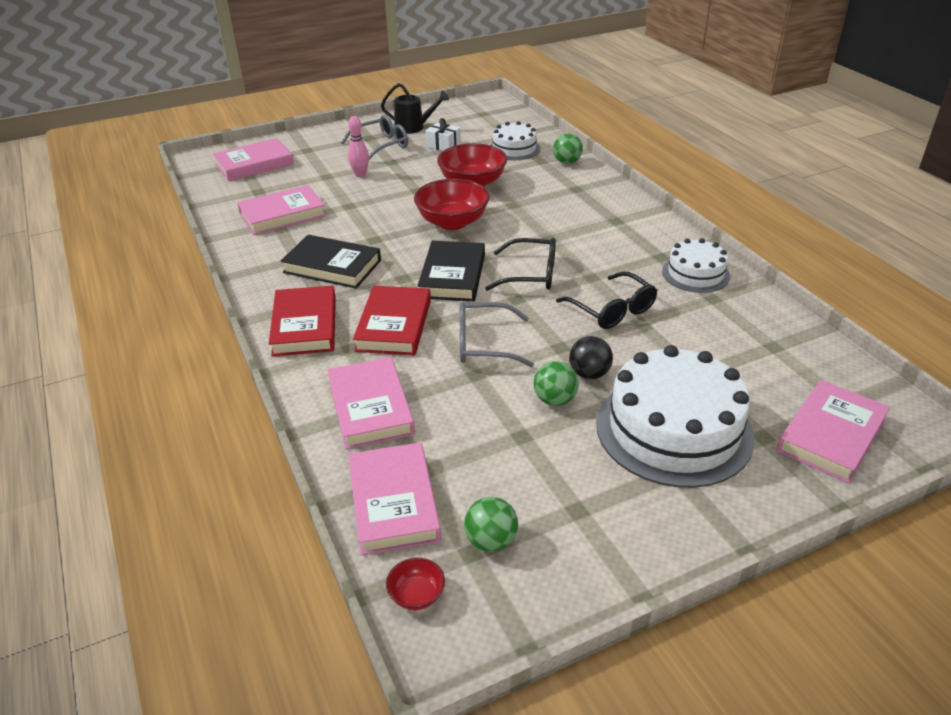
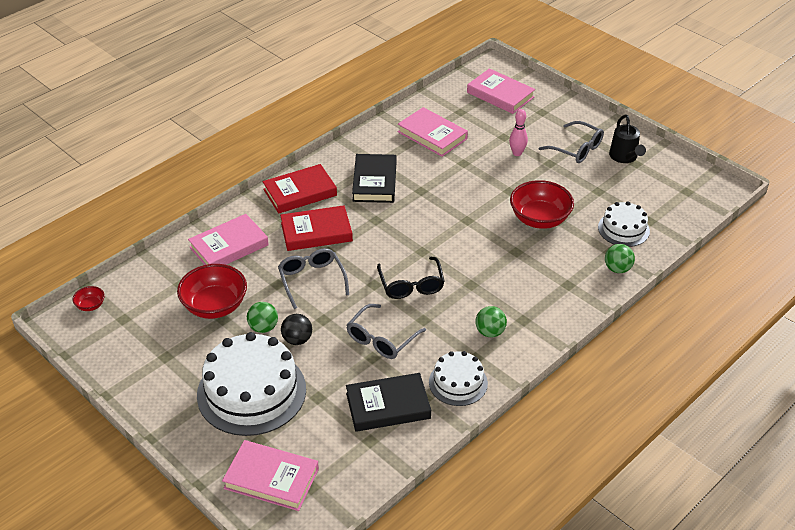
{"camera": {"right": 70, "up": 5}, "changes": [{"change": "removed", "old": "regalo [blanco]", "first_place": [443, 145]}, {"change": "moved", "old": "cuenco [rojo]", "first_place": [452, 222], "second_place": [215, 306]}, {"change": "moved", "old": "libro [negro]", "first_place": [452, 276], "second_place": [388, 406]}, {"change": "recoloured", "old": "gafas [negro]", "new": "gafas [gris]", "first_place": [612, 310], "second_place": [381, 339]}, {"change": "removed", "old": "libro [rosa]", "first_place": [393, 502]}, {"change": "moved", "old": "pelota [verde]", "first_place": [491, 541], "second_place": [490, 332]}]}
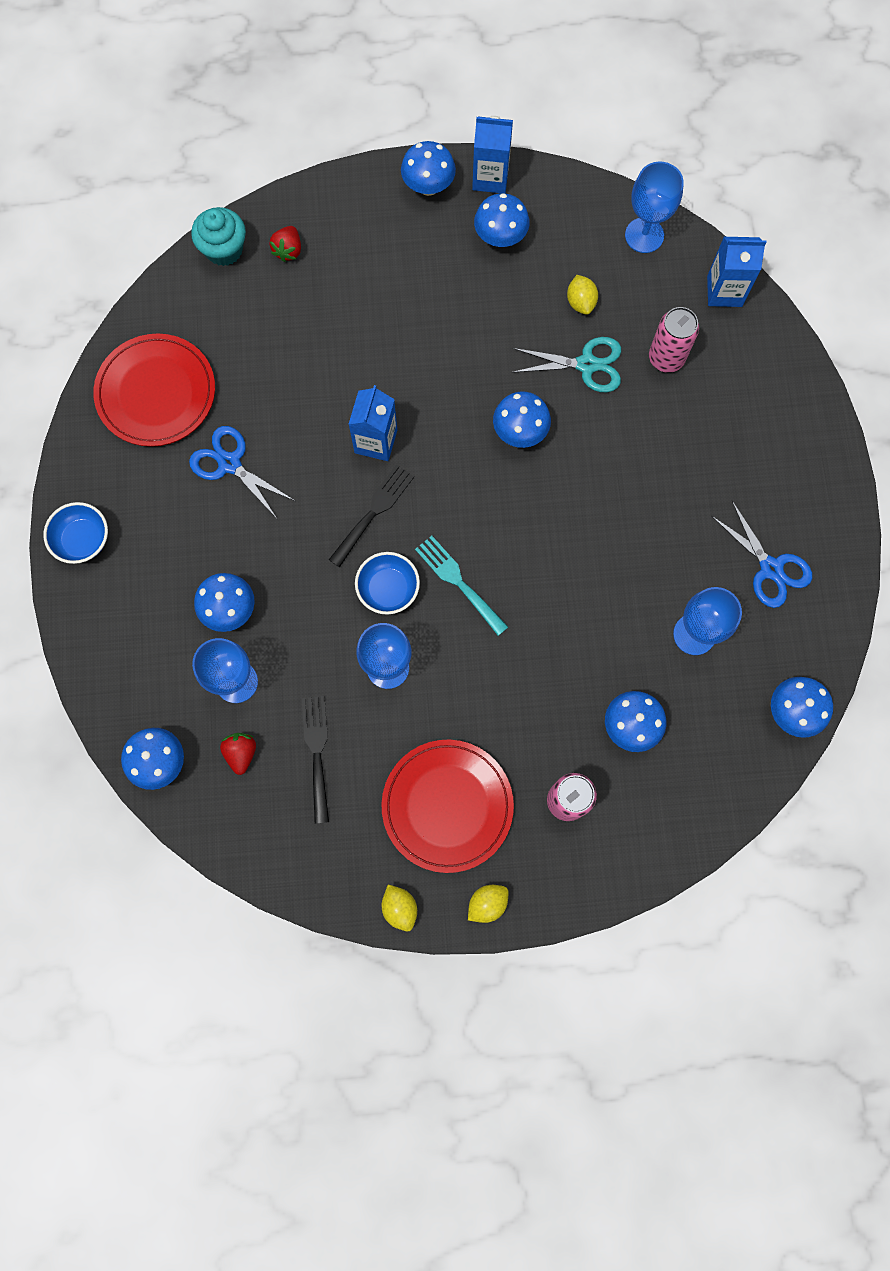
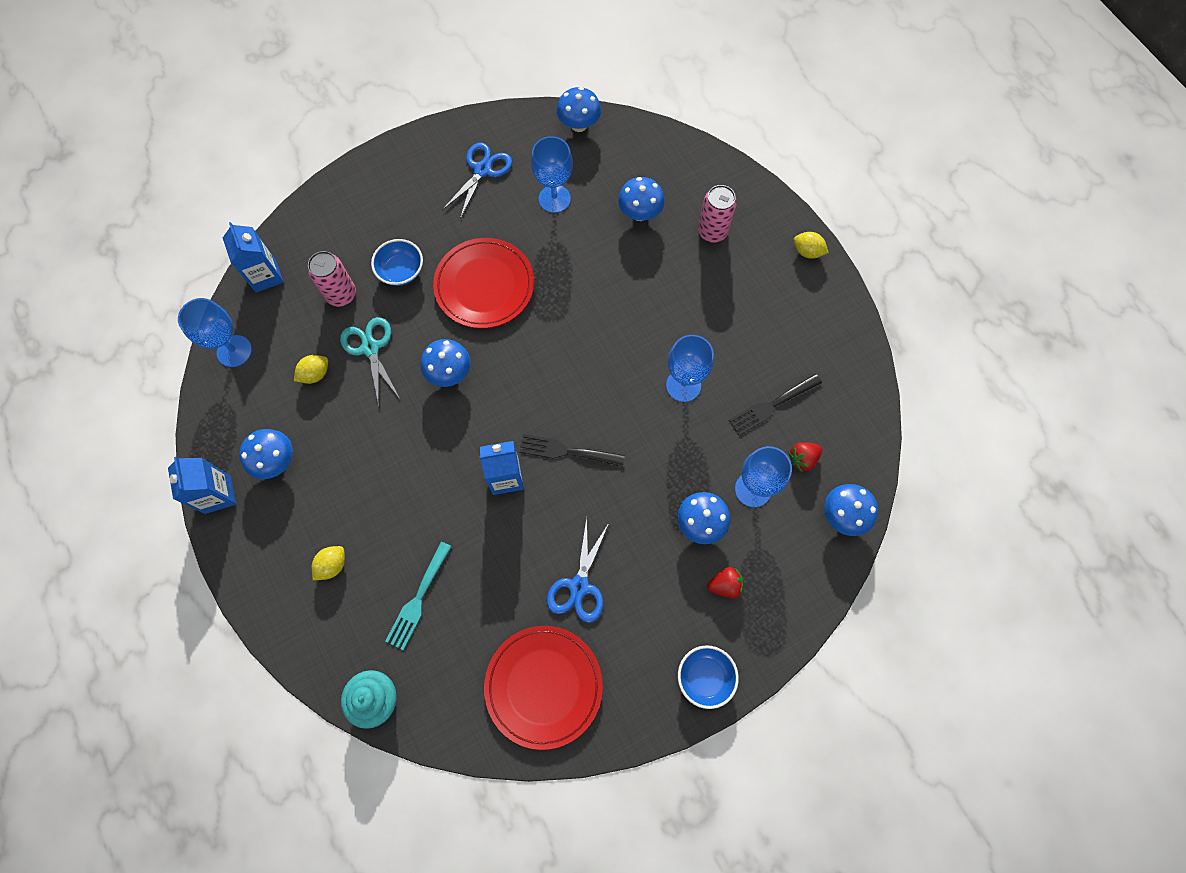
{"camera": {"right": -115, "up": -5}, "changes": [{"change": "removed", "old": "seta [azul]", "first_place": [428, 186]}, {"change": "moved", "old": "fresa [rojo]", "first_place": [288, 250], "second_place": [725, 585]}, {"change": "moved", "old": "tenedor [turquesa]", "first_place": [458, 582], "second_place": [418, 599]}, {"change": "moved", "old": "cuenco [azul]", "first_place": [388, 589], "second_place": [401, 271]}, {"change": "moved", "old": "plato [rojo]", "first_place": [447, 806], "second_place": [484, 285]}, {"change": "moved", "old": "limón [amarillo]", "first_place": [400, 908], "second_place": [332, 565]}]}
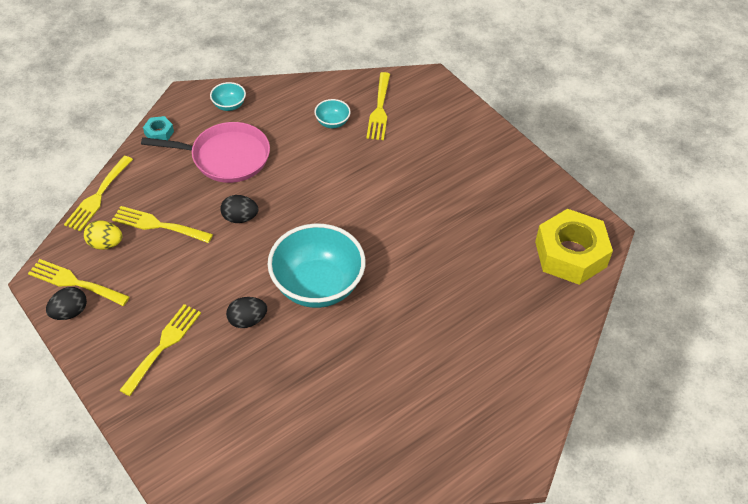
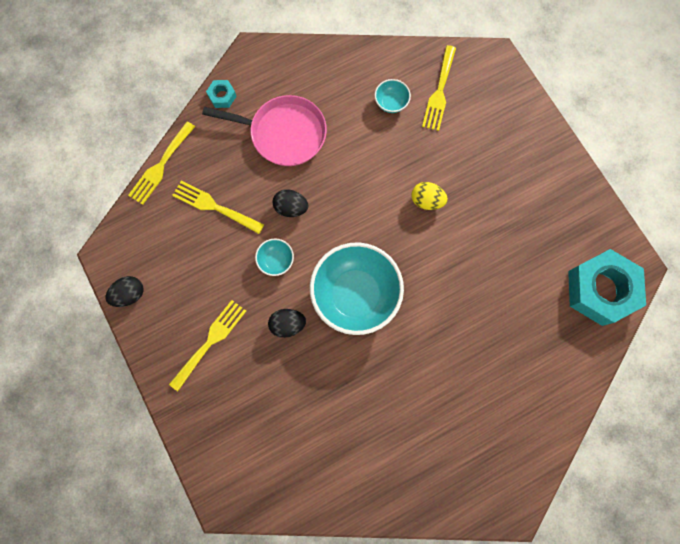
{"camera": {"right": 10, "up": 25}, "changes": [{"change": "moved", "old": "cuenco [turquesa]", "first_place": [229, 105], "second_place": [276, 261]}, {"change": "recoloured", "old": "tuerca [amarillo]", "new": "tuerca [turquesa]", "first_place": [570, 254], "second_place": [600, 290]}, {"change": "moved", "old": "huevo [amarillo]", "first_place": [105, 244], "second_place": [426, 201]}, {"change": "removed", "old": "tenedor [amarillo]", "first_place": [74, 282]}]}
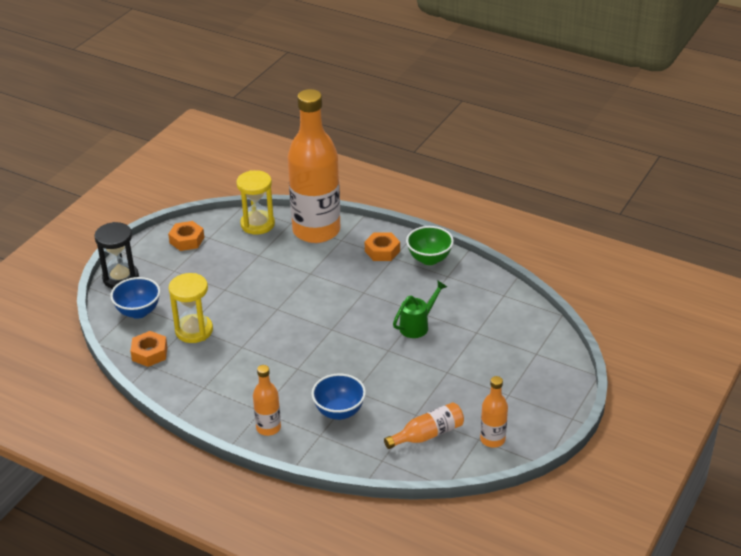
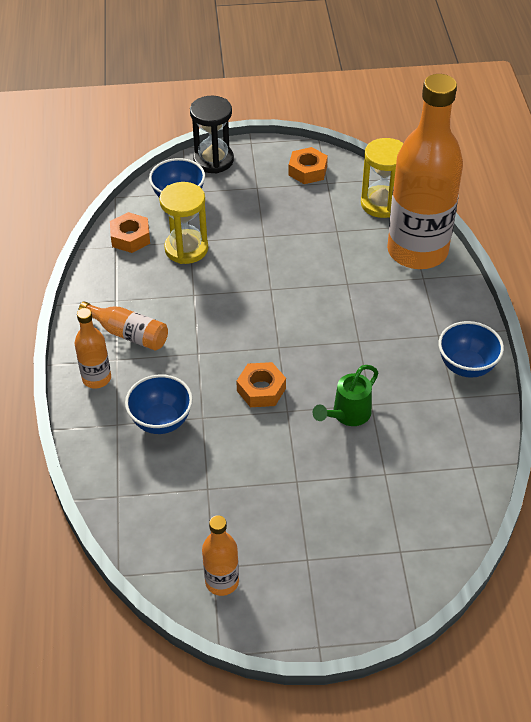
{"camera": {"right": 55, "up": 10}, "changes": [{"change": "recoloured", "old": "cuenco [verde]", "new": "cuenco [azul]", "first_place": [429, 259], "second_place": [466, 366]}, {"change": "moved", "old": "tuerca [naranja]", "first_place": [382, 251], "second_place": [261, 389]}, {"change": "turned", "old": "regadera [verde]", "first_place": [417, 325], "second_place": [347, 415], "degrees": 120}, {"change": "moved", "old": "botella [naranja]", "first_place": [428, 434], "second_place": [128, 334]}]}
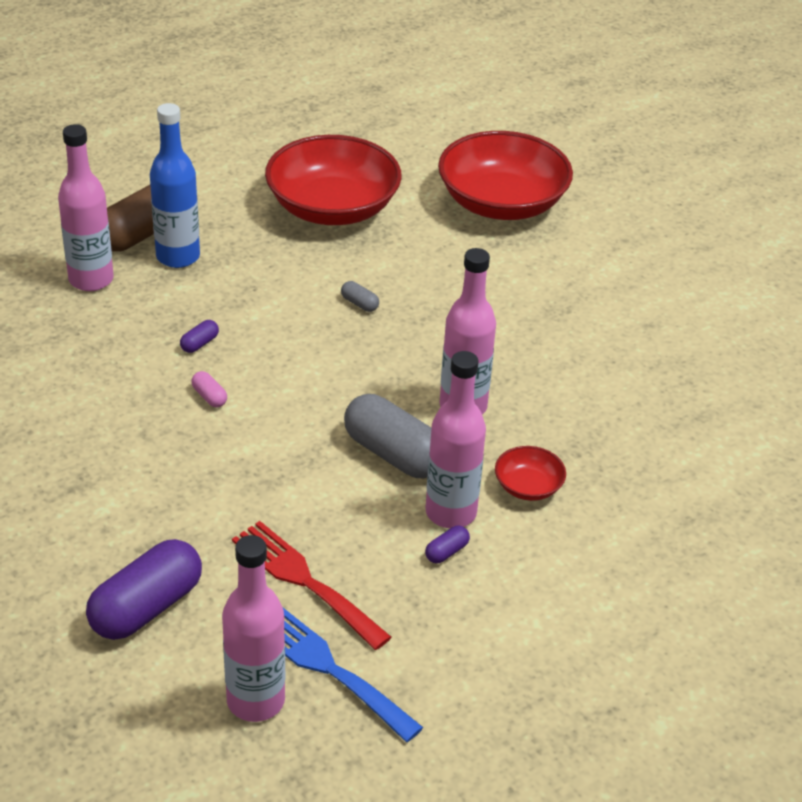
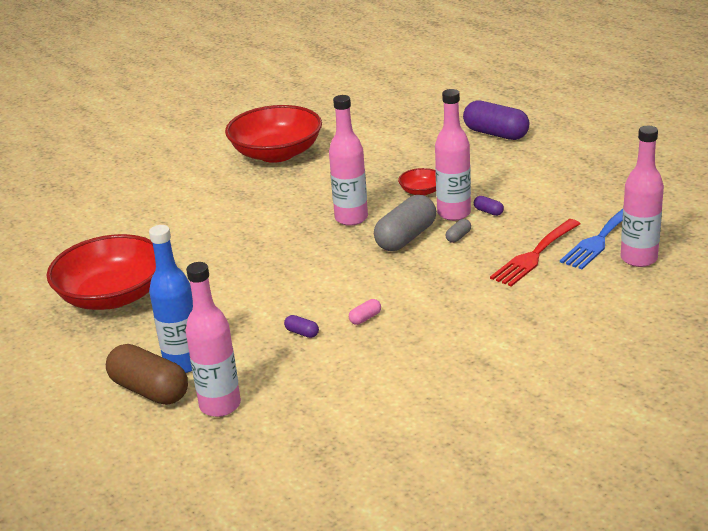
{"camera": {"right": -90, "up": -10}, "changes": [{"change": "moved", "old": "cuenco [rojo]", "first_place": [502, 203], "second_place": [276, 153]}, {"change": "moved", "old": "cápsula [gris]", "first_place": [359, 304], "second_place": [458, 237]}, {"change": "moved", "old": "cápsula [morado]", "first_place": [146, 607], "second_place": [495, 134]}]}
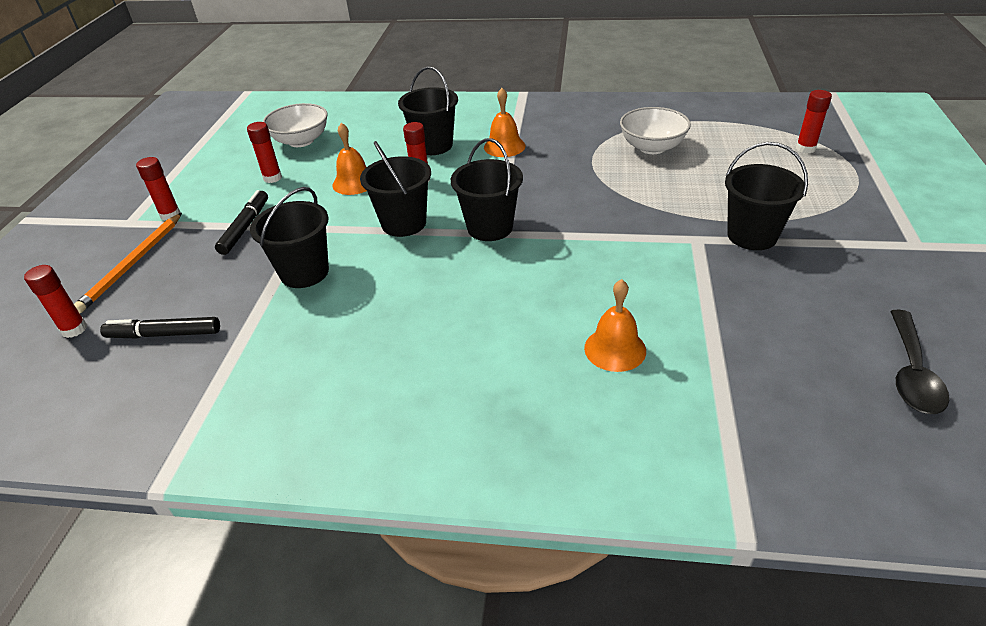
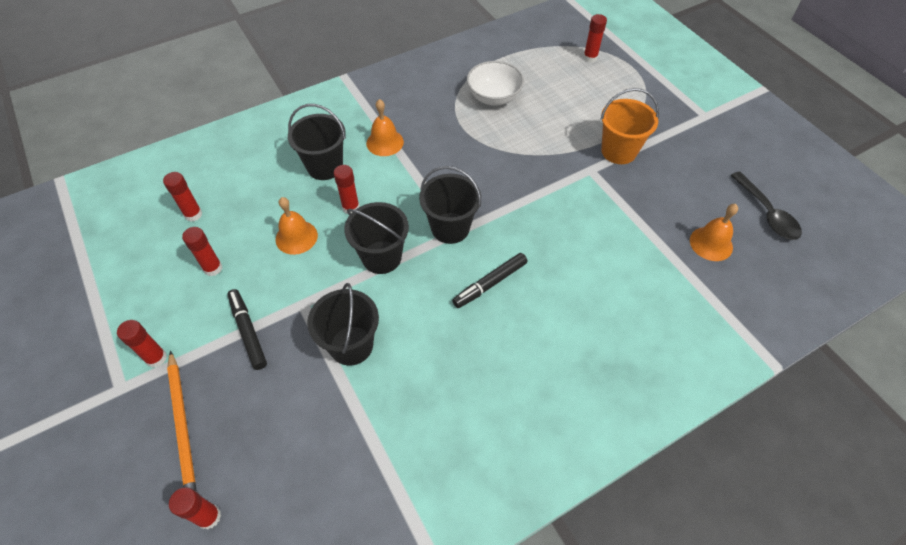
{"camera": {"right": -40, "up": 15}, "changes": [{"change": "replaced", "old": "cuenco [blanco]", "new": "barra de pegamento [rojo]", "first_place": [301, 141], "second_place": [193, 214]}, {"change": "recoloured", "old": "balde [negro]", "new": "balde [naranja]", "first_place": [752, 236], "second_place": [618, 151]}, {"change": "moved", "old": "campana [naranja]", "first_place": [615, 349], "second_place": [711, 243]}, {"change": "moved", "old": "rotulador [negro]", "first_place": [164, 334], "second_place": [490, 284]}]}
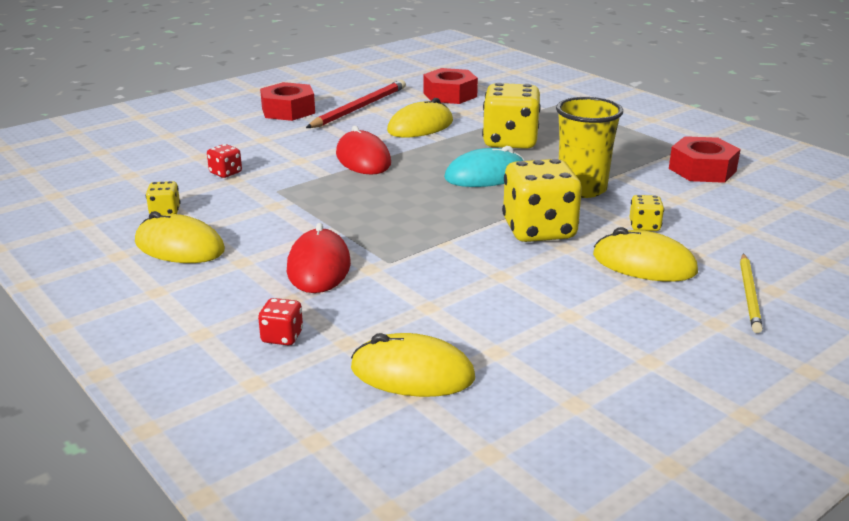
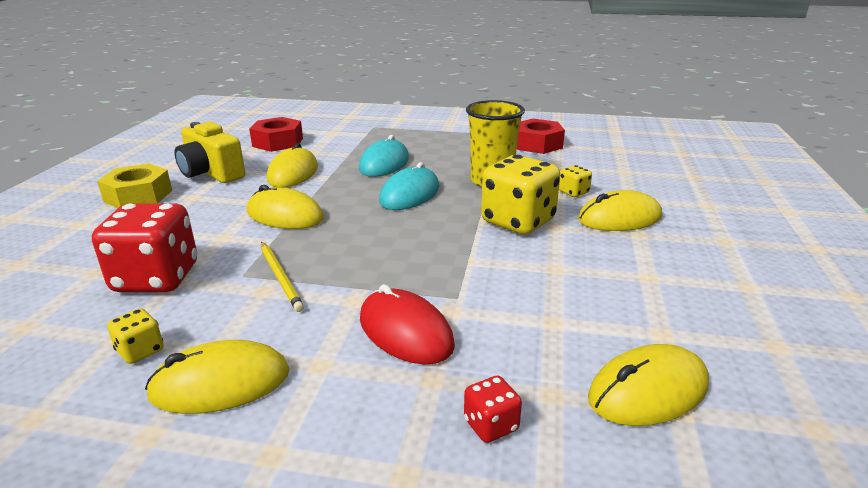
{"camera": {"right": -40, "up": 0}, "changes": [{"change": "replaced", "old": "lápiz [rojo]", "new": "cámara [amarillo]", "first_place": [359, 108], "second_place": [211, 173]}, {"change": "recoloured", "old": "tuerca [rojo]", "new": "tuerca [amarillo]", "first_place": [288, 110], "second_place": [138, 196]}, {"change": "replaced", "old": "dado [amarillo]", "new": "ratón [turquesa]", "first_place": [510, 141], "second_place": [384, 163]}, {"change": "recoloured", "old": "ratón [rojo]", "new": "ratón [amarillo]", "first_place": [363, 159], "second_place": [285, 215]}, {"change": "resized", "old": "dado [rojo]", "first_place": [225, 173], "second_place": [156, 278], "factor": 2.21}, {"change": "moved", "old": "lápiz [amarillo]", "first_place": [749, 295], "second_place": [280, 277]}]}
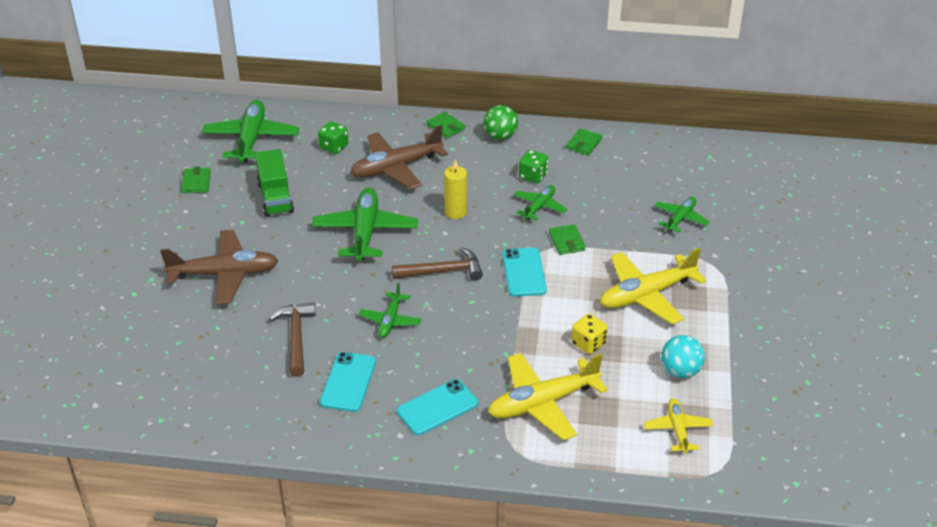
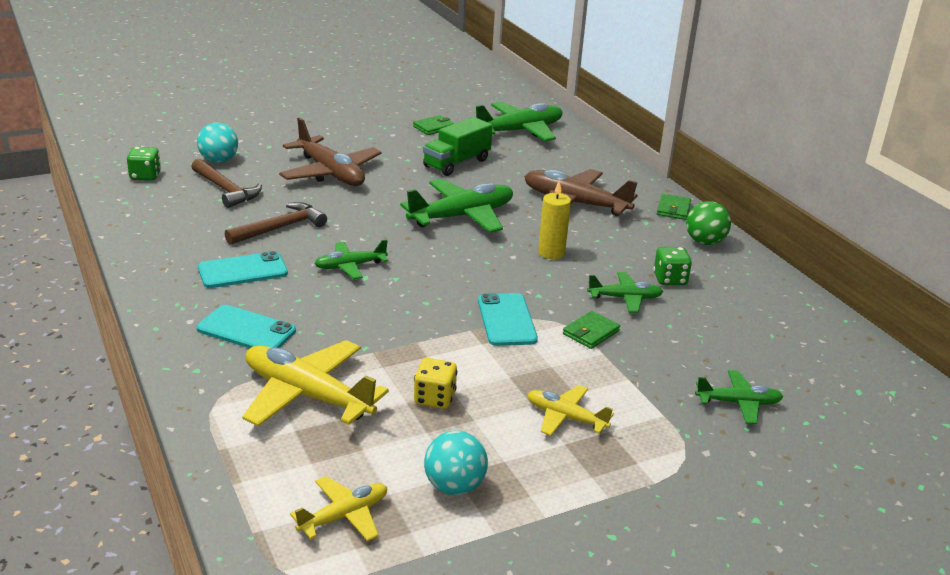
{"camera": {"right": 55, "up": -10}, "changes": [{"change": "moved", "old": "dado [verde]", "first_place": [334, 147], "second_place": [145, 176]}, {"change": "removed", "old": "cartera [verde]", "first_place": [584, 144]}, {"change": "moved", "old": "martillo [marrón]", "first_place": [443, 271], "second_place": [226, 190]}, {"change": "turned", "old": "móvil [turquesa]", "first_place": [524, 272], "second_place": [506, 320], "degrees": -60}, {"change": "resized", "old": "avión [amarillo]", "first_place": [646, 295], "second_place": [565, 417], "factor": 0.55}, {"change": "added", "new": "pelota [turquesa]", "second_place": [219, 161]}]}
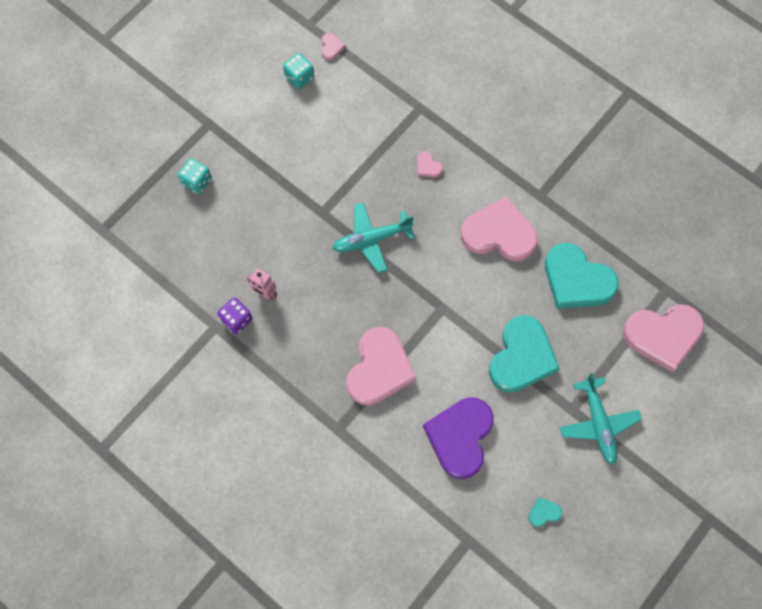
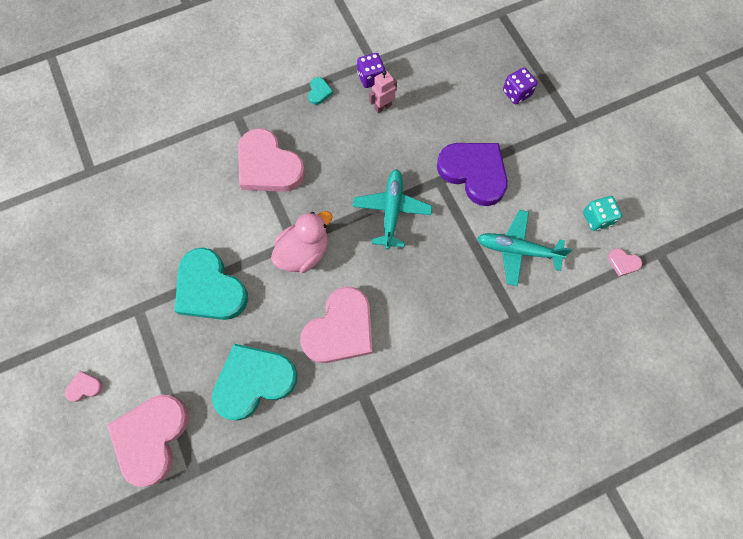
{"camera": {"right": 115, "up": 0}, "changes": [{"change": "moved", "old": "corazón [rosa]", "first_place": [427, 166], "second_place": [84, 387]}, {"change": "recoloured", "old": "dado [turquesa]", "new": "dado [morado]", "first_place": [197, 181], "second_place": [516, 93]}, {"change": "moved", "old": "avión [turquesa]", "first_place": [598, 423], "second_place": [517, 250]}, {"change": "moved", "old": "corazón [morado]", "first_place": [460, 437], "second_place": [474, 173]}, {"change": "moved", "old": "corazón [turquesa]", "first_place": [543, 512], "second_place": [319, 92]}, {"change": "added", "new": "pato [rosa]", "second_place": [303, 252]}]}
